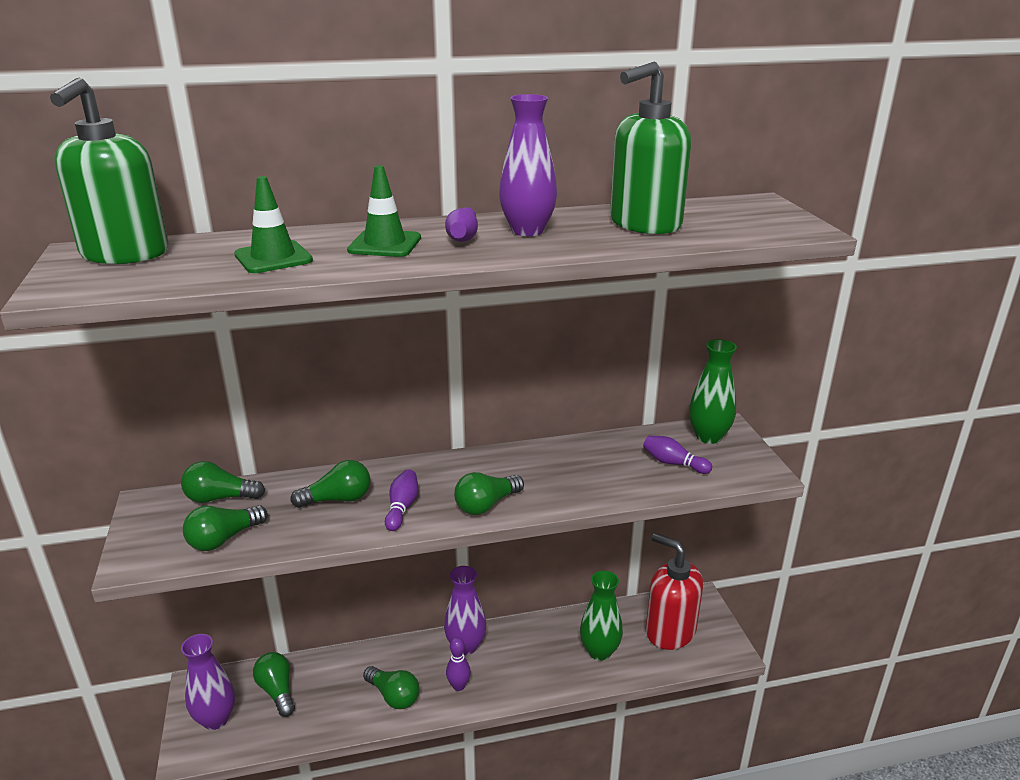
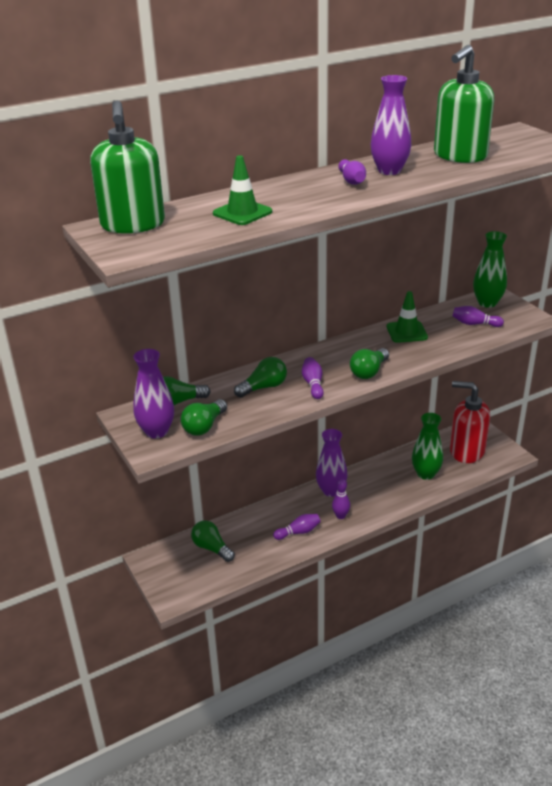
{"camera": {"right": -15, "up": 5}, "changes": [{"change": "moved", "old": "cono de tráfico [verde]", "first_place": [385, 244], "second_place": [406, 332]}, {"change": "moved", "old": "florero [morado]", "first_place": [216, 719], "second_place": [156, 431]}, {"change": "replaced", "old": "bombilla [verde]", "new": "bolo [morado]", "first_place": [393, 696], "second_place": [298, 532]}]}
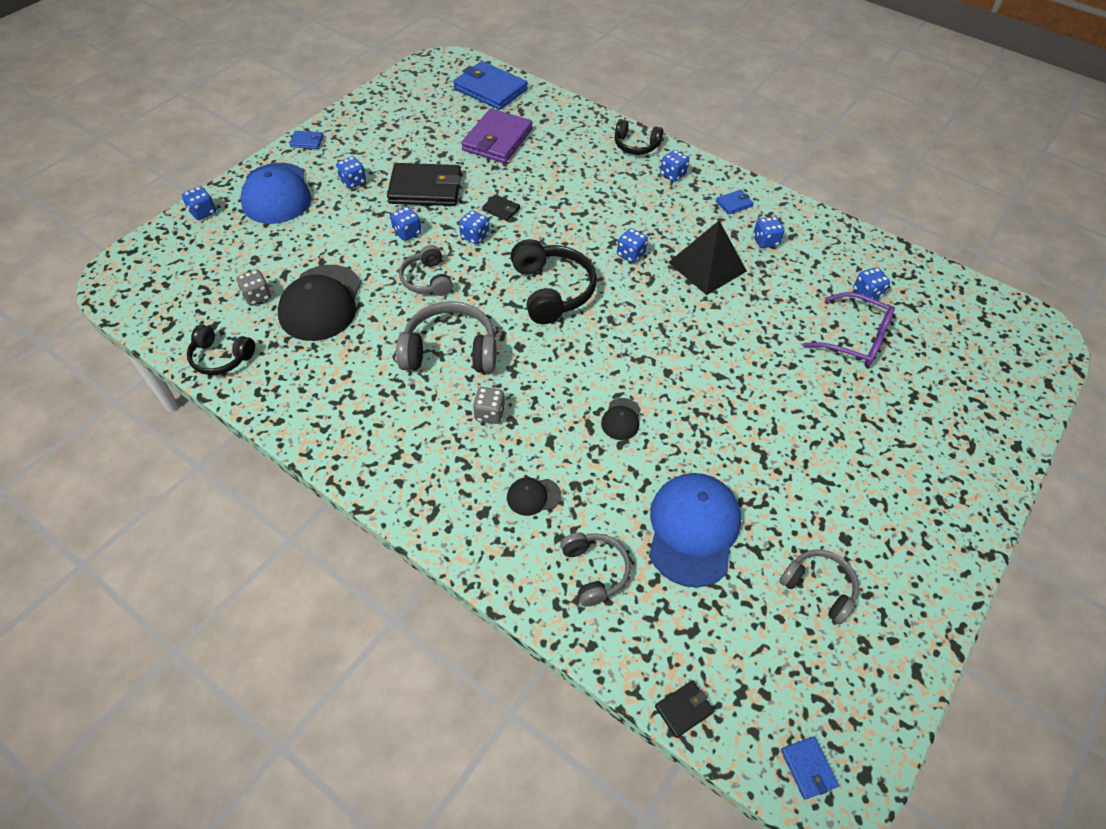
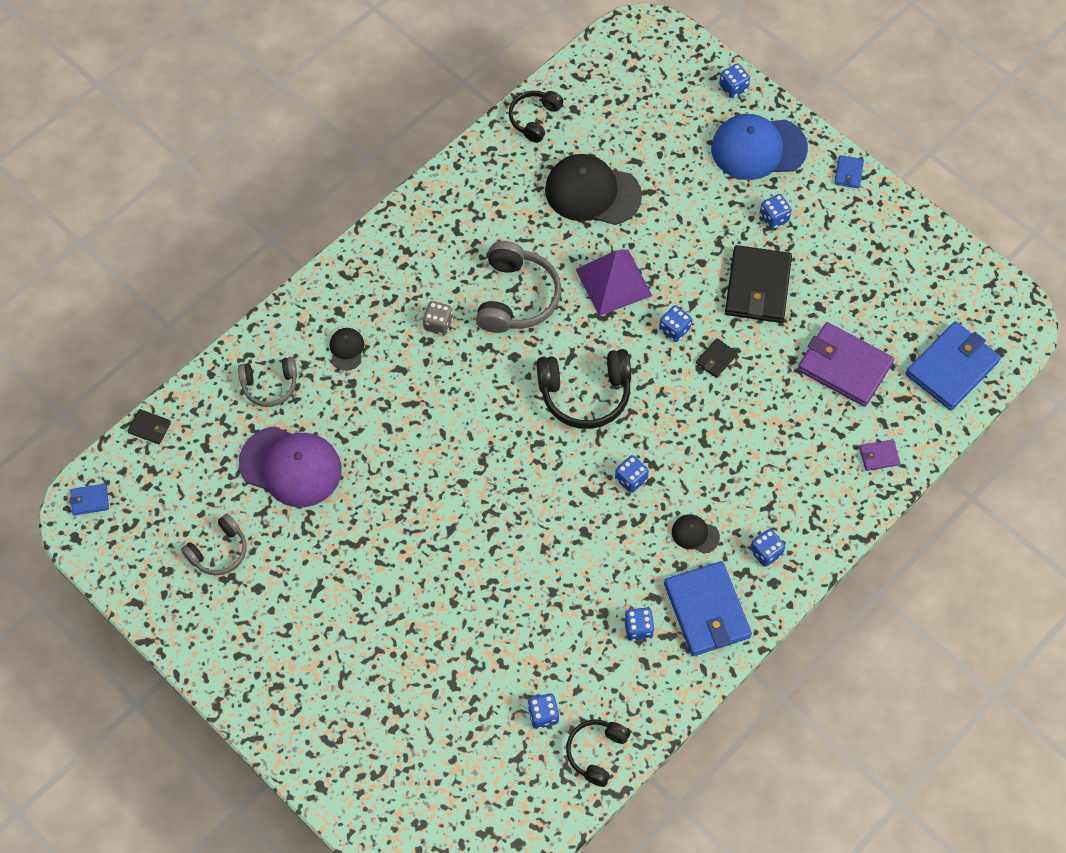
{"camera": {"right": 100, "up": 10}, "changes": [{"change": "moved", "old": "auriculares [negro]", "first_place": [635, 145], "second_place": [596, 752]}, {"change": "resized", "old": "cartera [azul]", "first_place": [734, 203], "second_place": [707, 611], "factor": 2.24}, {"change": "removed", "old": "dado [azul]", "first_place": [407, 233]}, {"change": "removed", "old": "pirámide [negro]", "first_place": [707, 266]}, {"change": "replaced", "old": "auriculares [gris]", "new": "pirámide [morado]", "first_place": [427, 280], "second_place": [613, 282]}, {"change": "removed", "old": "dado [gris]", "first_place": [257, 296]}, {"change": "removed", "old": "gafas [morado]", "first_place": [855, 339]}, {"change": "moved", "old": "gorra [negro]", "first_place": [621, 419], "second_place": [695, 534]}, {"change": "recoloured", "old": "gorra [azul]", "new": "gorra [morado]", "first_place": [693, 529], "second_place": [291, 467]}, {"change": "turned", "old": "cartera [negro]", "first_place": [684, 709], "second_place": [150, 428], "degrees": -45}, {"change": "added", "new": "cartera [morado]", "second_place": [879, 456]}]}
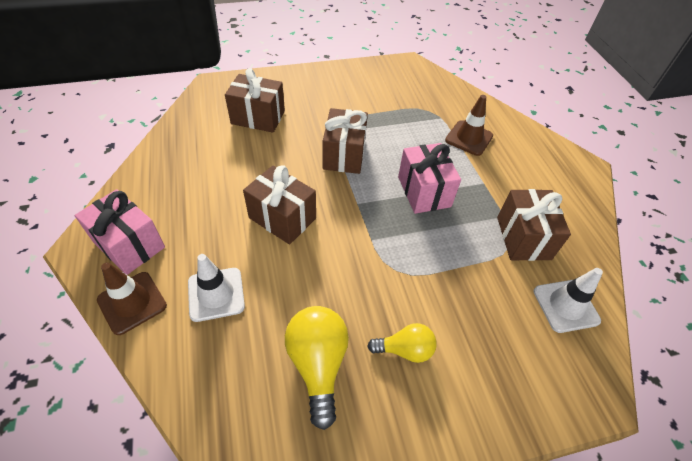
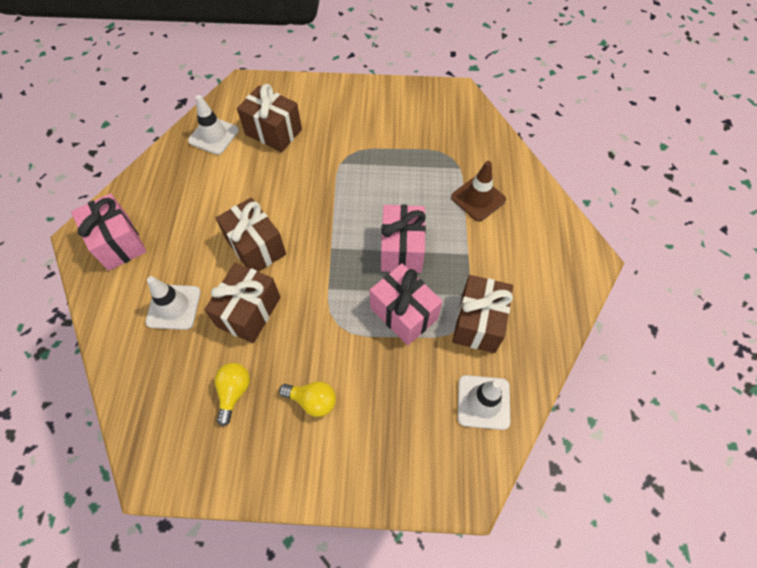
{"camera": {"right": 20, "up": 10}, "changes": [{"change": "moved", "old": "regalo [marrón]", "first_place": [344, 155], "second_place": [249, 312]}, {"change": "removed", "old": "cono de tráfico [marrón]", "first_place": [132, 303]}, {"change": "resized", "old": "bombilla [amarillo]", "first_place": [318, 364], "second_place": [234, 392], "factor": 0.62}, {"change": "added", "new": "cono de tráfico [blanco]", "second_place": [213, 135]}, {"change": "added", "new": "regalo [rosa]", "second_place": [403, 313]}]}
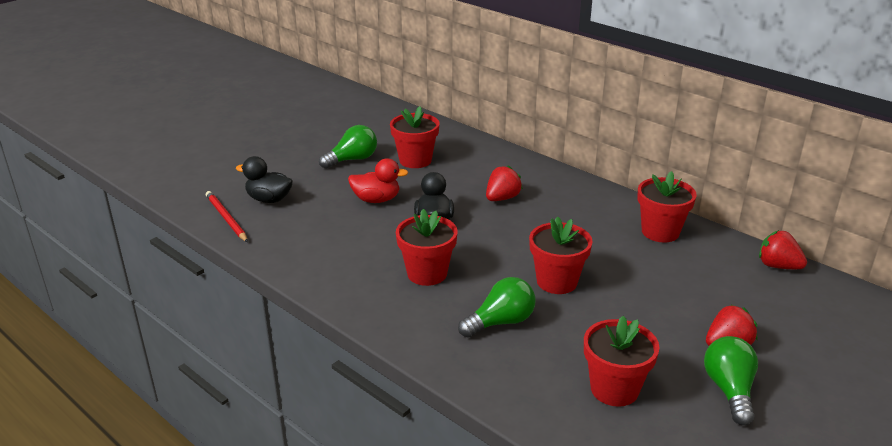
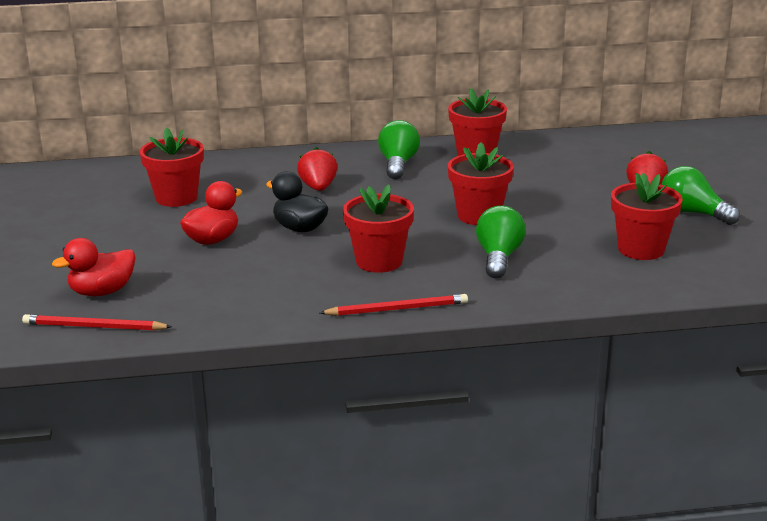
{"camera": {"right": -50, "up": -5}, "changes": [{"change": "moved", "old": "bombilla [verde]", "first_place": [352, 160], "second_place": [398, 164]}, {"change": "recoloured", "old": "pato [negro]", "new": "pato [rojo]", "first_place": [269, 199], "second_place": [102, 292]}, {"change": "removed", "old": "fresa [rojo]", "first_place": [778, 266]}, {"change": "added", "new": "lápiz [rojo]", "second_place": [397, 309]}]}
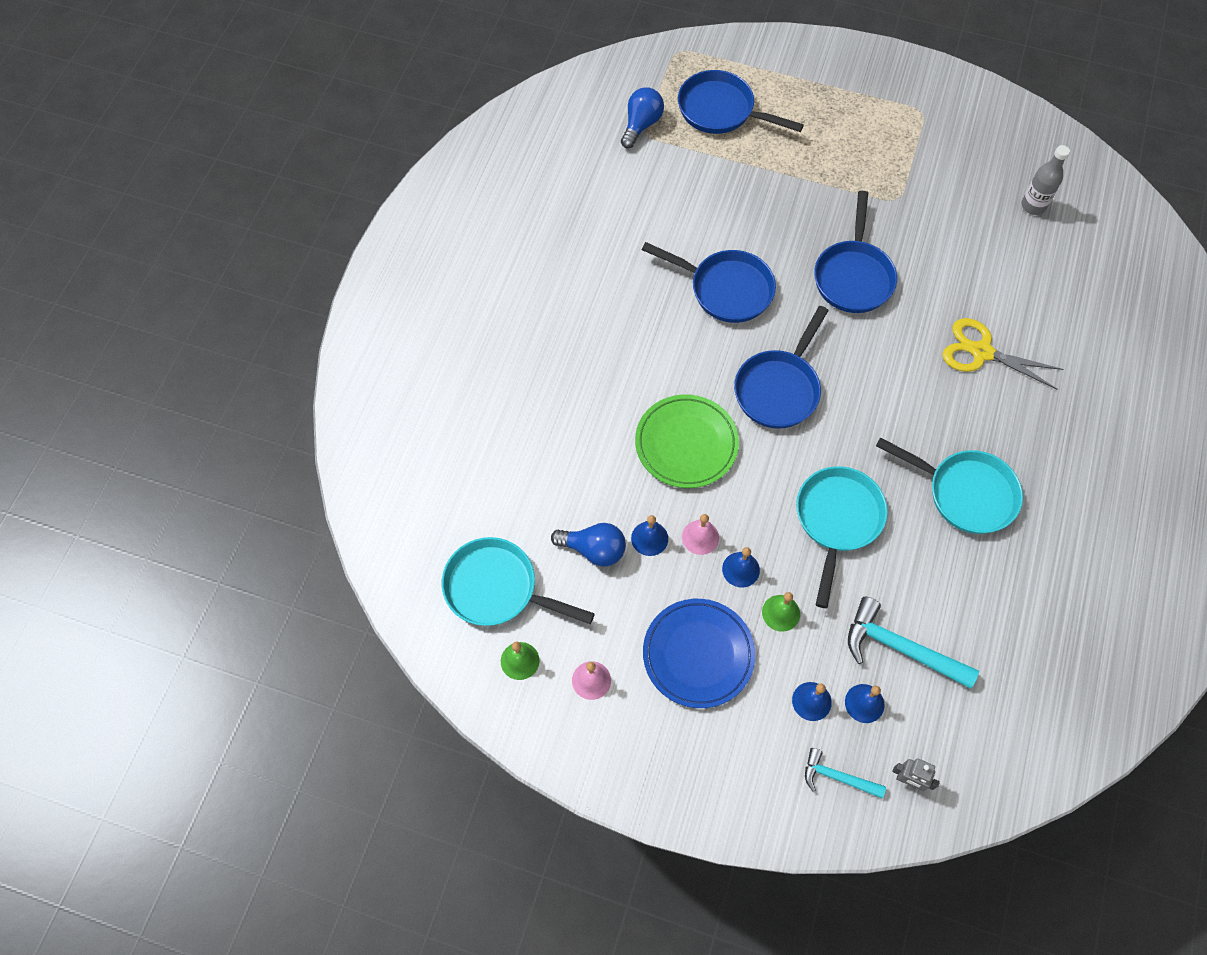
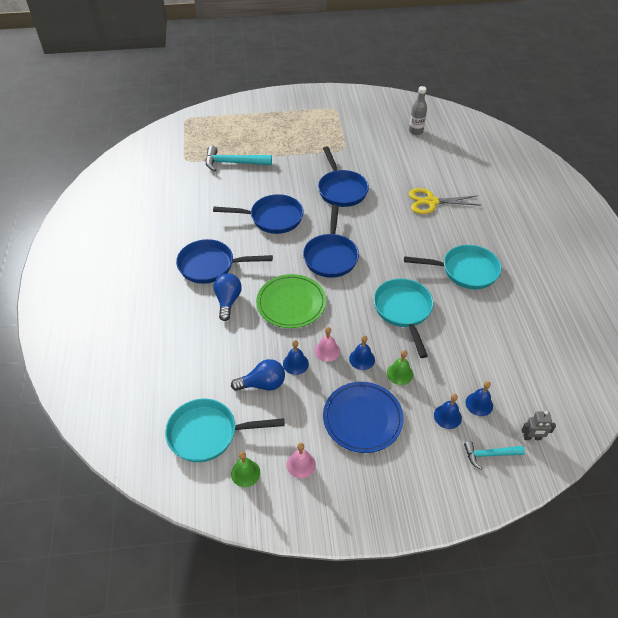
{"camera": {"right": -25, "up": -15}, "changes": [{"change": "moved", "old": "sartén [azul]", "first_place": [721, 110], "second_place": [210, 265]}, {"change": "moved", "old": "bombilla [azul]", "first_place": [641, 125], "second_place": [228, 301]}, {"change": "moved", "old": "martillo [turquesa]", "first_place": [900, 648], "second_place": [233, 163]}]}
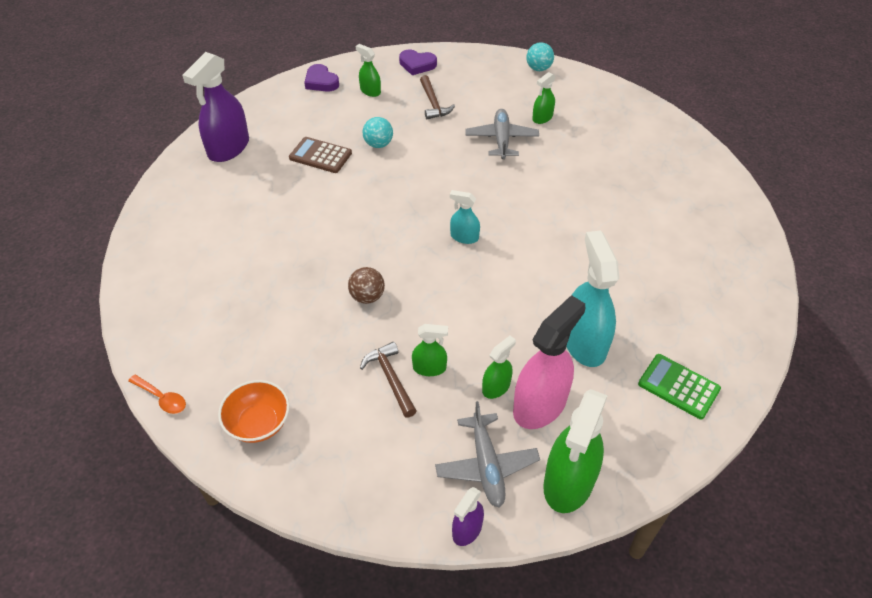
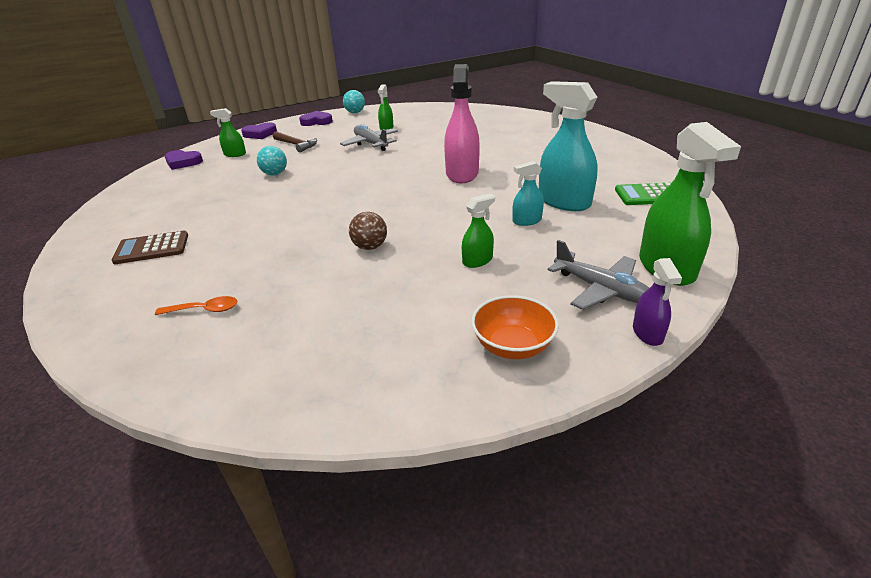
{"camera": {"right": -35, "up": -15}, "changes": [{"change": "removed", "old": "pulverizador [morado]", "first_place": [228, 148]}, {"change": "moved", "old": "calculadora [marrón]", "first_place": [320, 156], "second_place": [152, 248]}, {"change": "moved", "old": "pulverizador [turquesa]", "first_place": [464, 237], "second_place": [526, 221]}, {"change": "moved", "old": "pulverizador [rosa]", "first_place": [540, 405], "second_place": [462, 174]}, {"change": "removed", "old": "pulverizador [verde]", "first_place": [496, 387]}, {"change": "removed", "old": "martillo [marrón]", "first_place": [390, 378]}, {"change": "moved", "old": "cuchara [naranja]", "first_place": [162, 398], "second_place": [204, 310]}, {"change": "moved", "old": "cuenco [naranja]", "first_place": [258, 423], "second_place": [513, 346]}, {"change": "added", "new": "corazón [morado]", "second_place": [316, 122]}]}
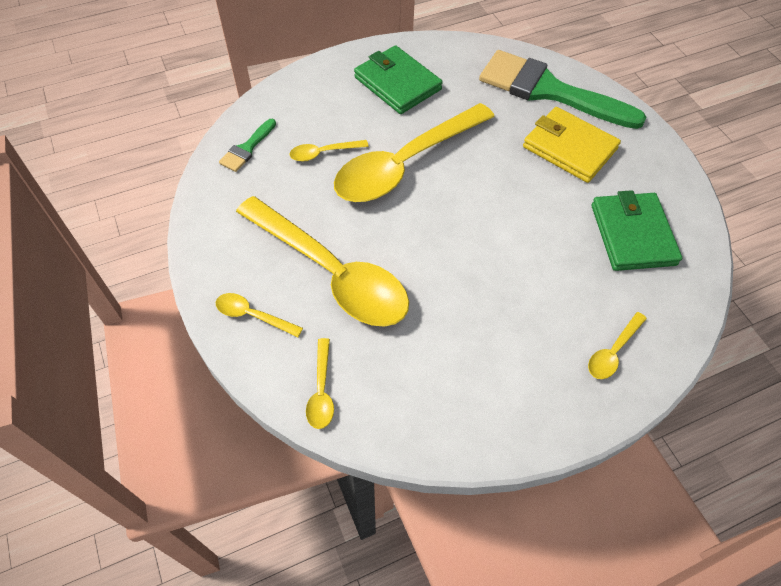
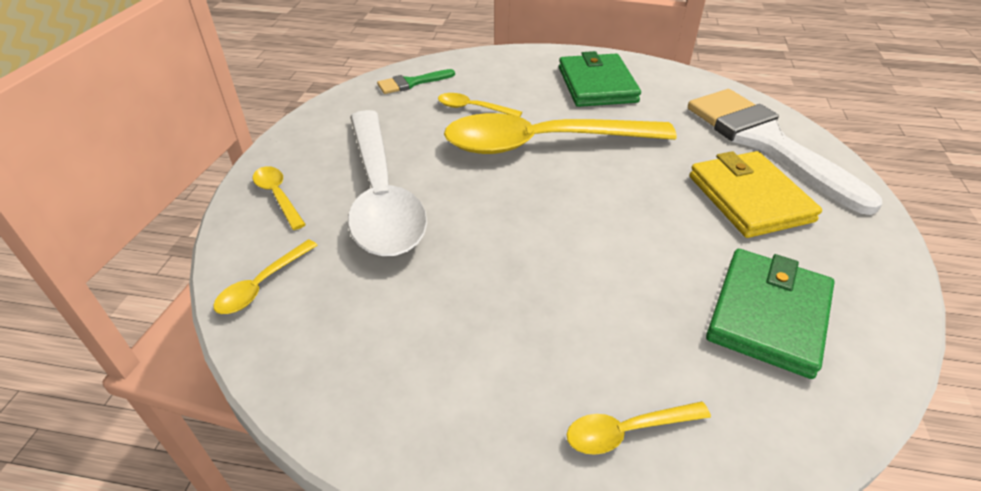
{"camera": {"right": 35, "up": -15}, "changes": [{"change": "recoloured", "old": "pincel [verde]", "new": "pincel [blanco]", "first_place": [549, 91], "second_place": [766, 142]}, {"change": "recoloured", "old": "cuchara [amarillo]", "new": "cuchara [blanco]", "first_place": [331, 272], "second_place": [381, 195]}]}
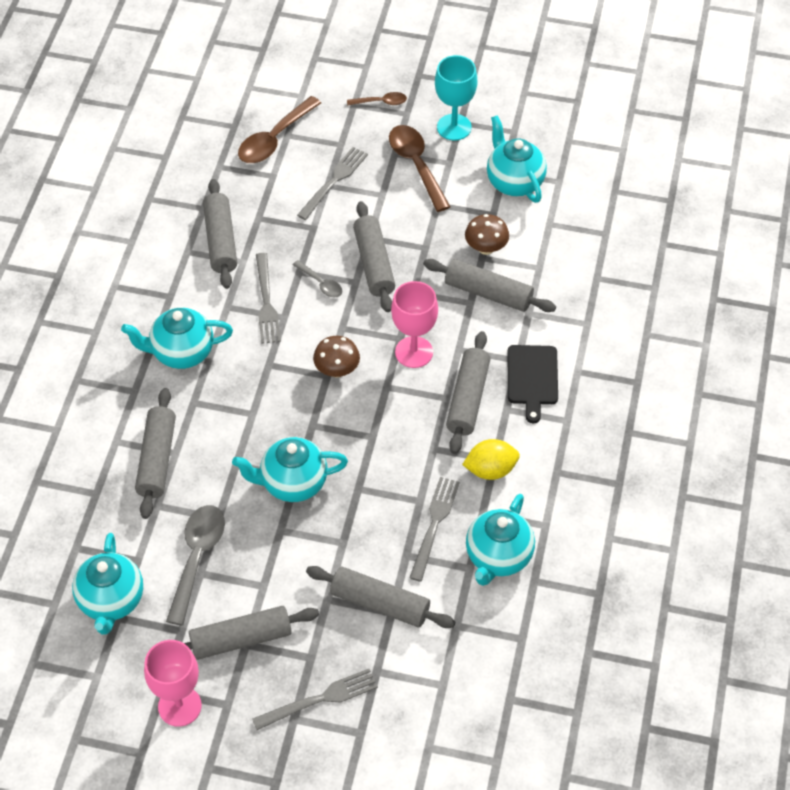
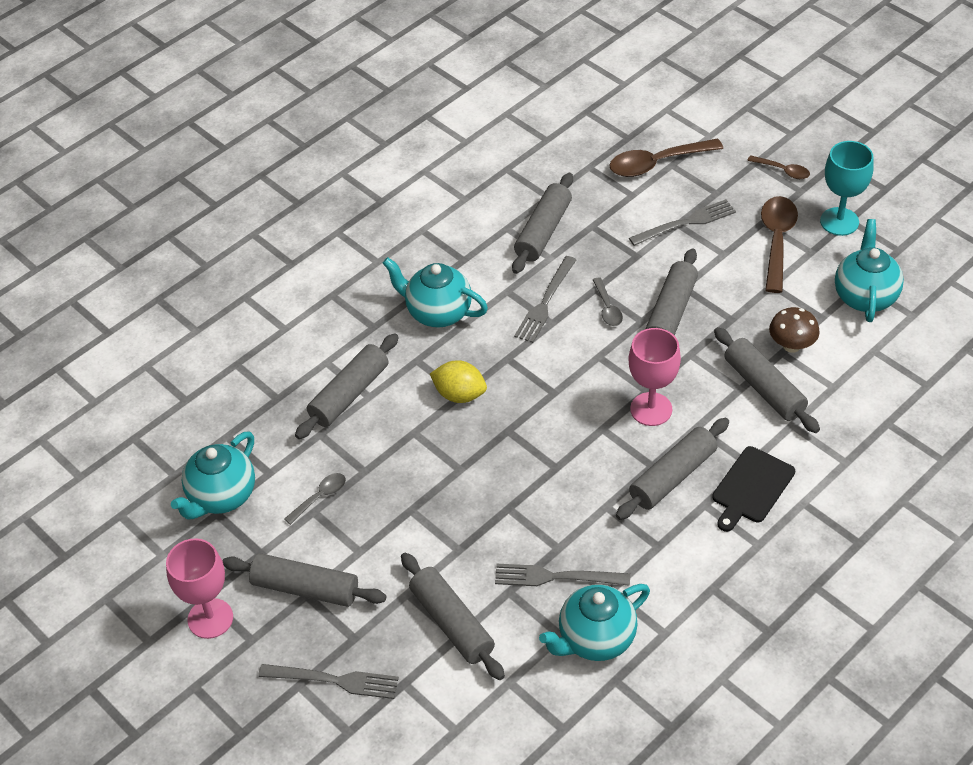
{"camera": {"right": 35, "up": -5}, "changes": [{"change": "removed", "old": "seta [marrón]", "first_place": [337, 370]}, {"change": "removed", "old": "tetera [turquesa]", "first_place": [292, 483]}, {"change": "moved", "old": "limón [amarillo]", "first_place": [490, 470], "second_place": [459, 394]}, {"change": "turned", "old": "tenedor [gris]", "first_place": [434, 524], "second_place": [556, 577], "degrees": -135}, {"change": "resized", "old": "cuchara [gris]", "first_place": [197, 558], "second_place": [320, 497], "factor": 0.54}]}
